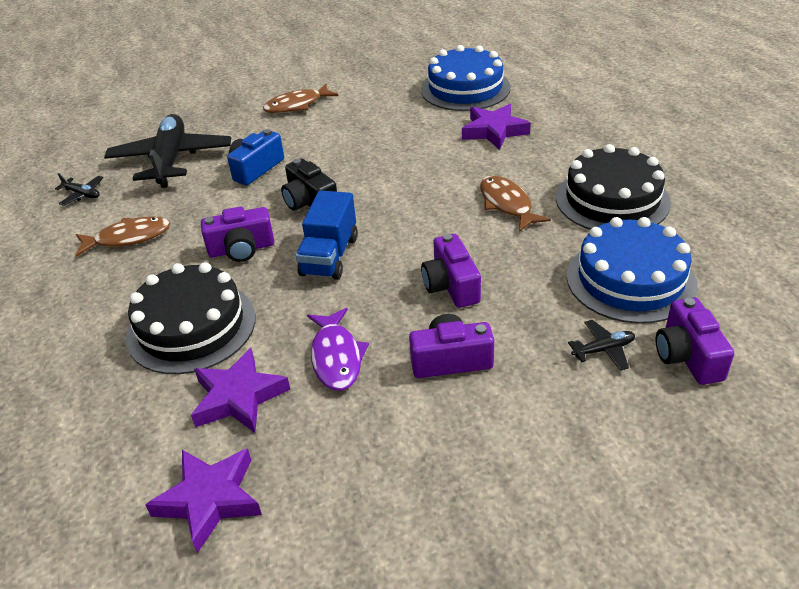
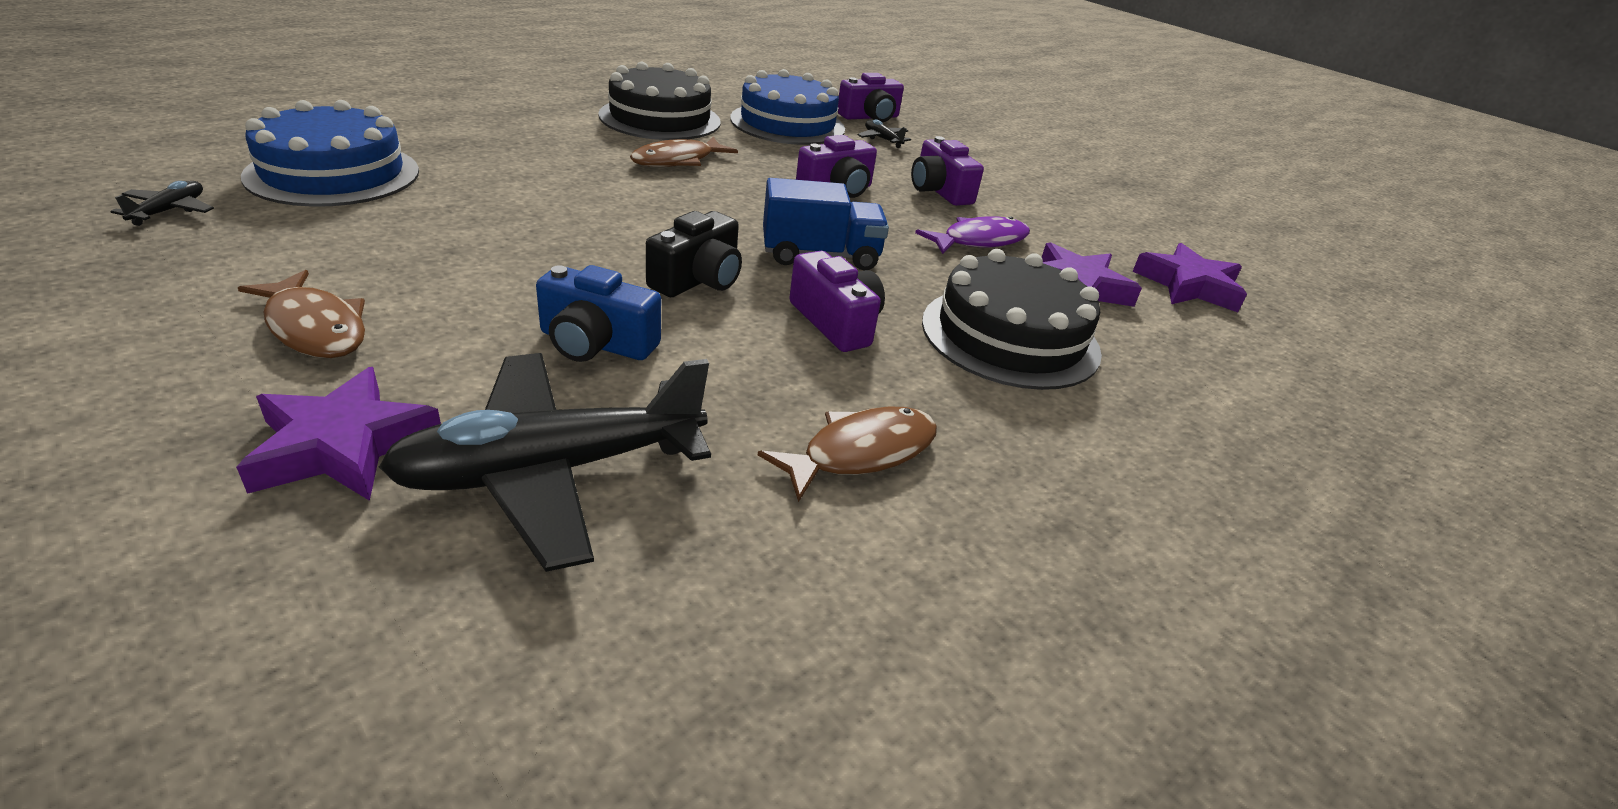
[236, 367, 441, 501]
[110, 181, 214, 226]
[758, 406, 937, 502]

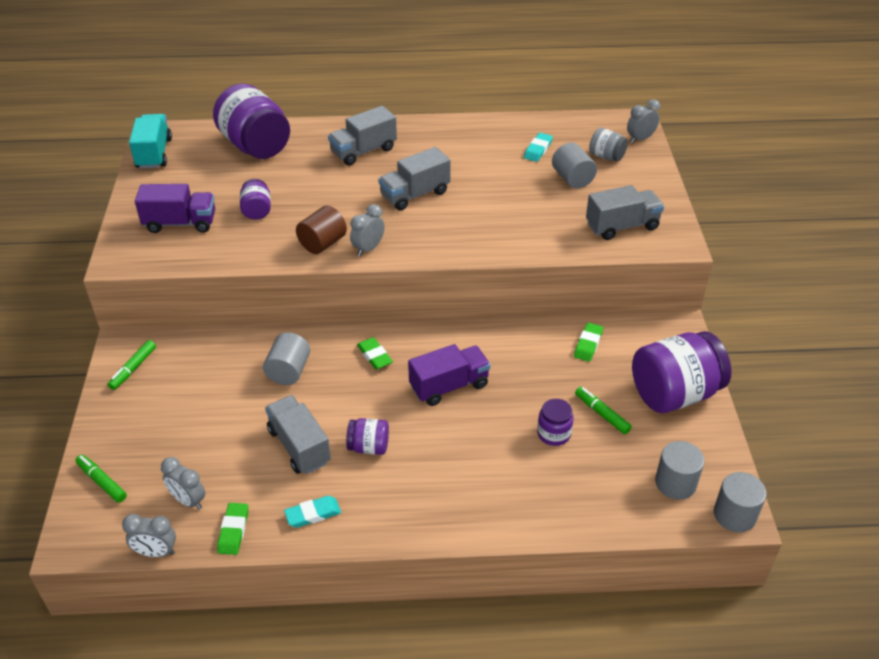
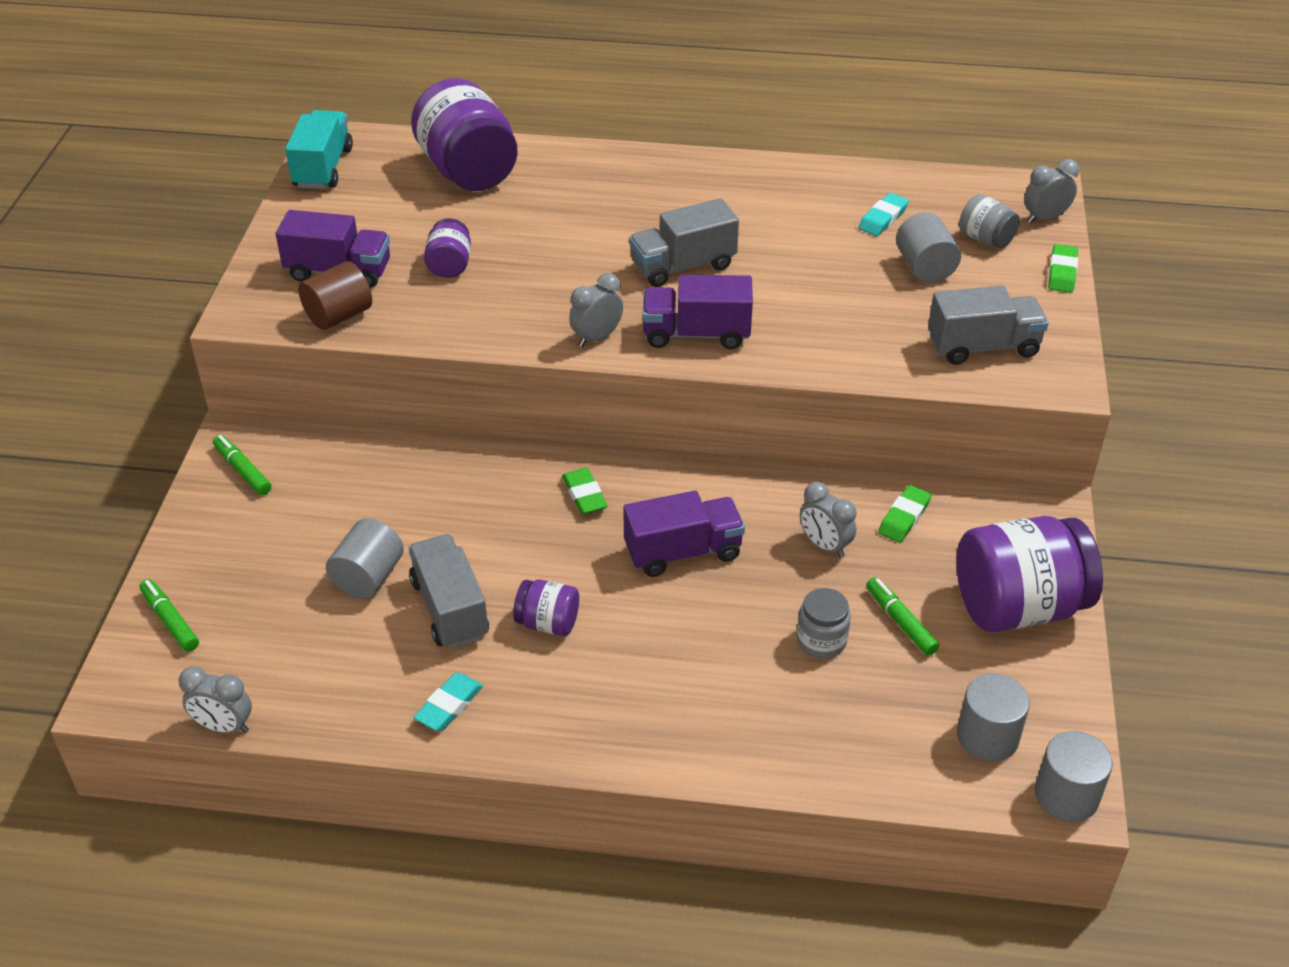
[328, 106, 397, 166] (first image)
[298, 261, 372, 330]
[326, 518, 404, 599]
[213, 435, 271, 495]
[797, 588, 851, 658]
[800, 482, 857, 558]
[413, 673, 483, 731]
[1048, 244, 1078, 293]
[643, 274, 753, 349]

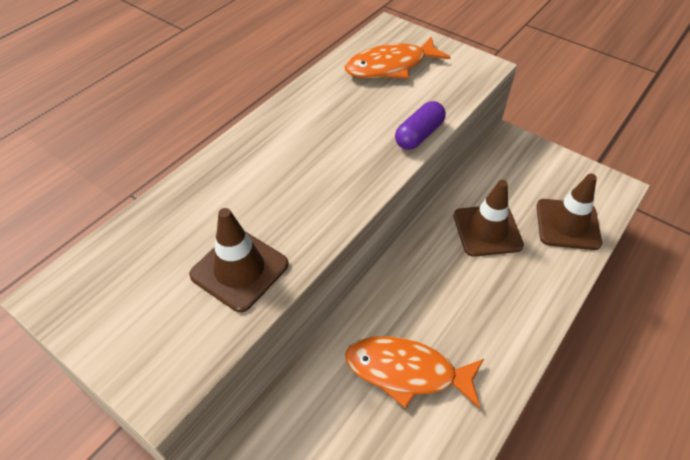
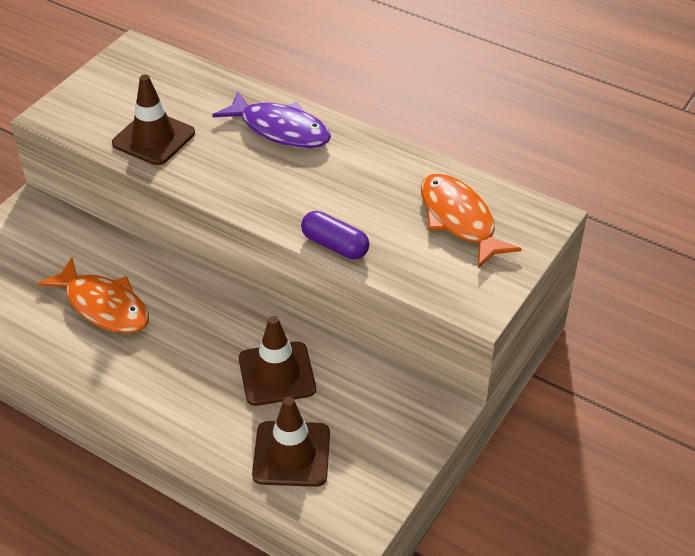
[37, 257, 149, 333]
[212, 91, 331, 148]

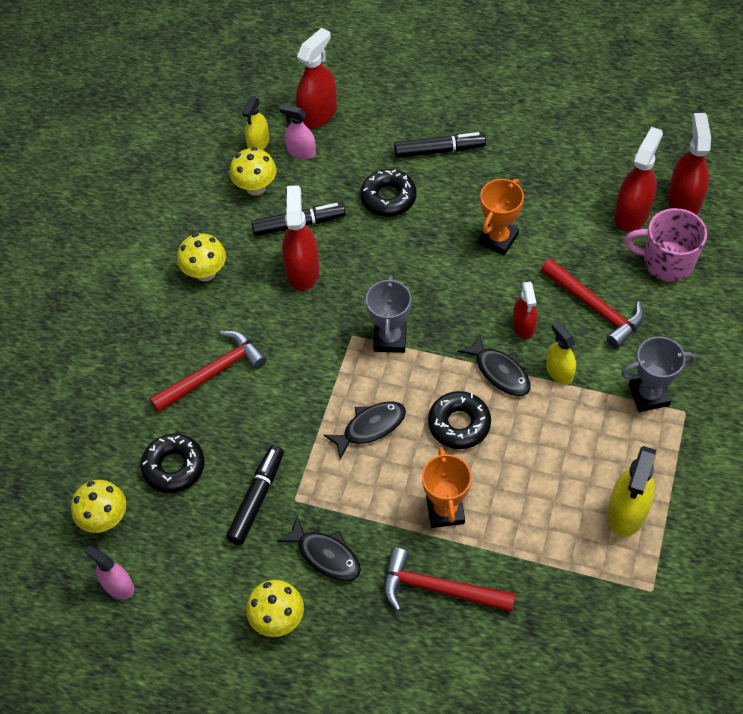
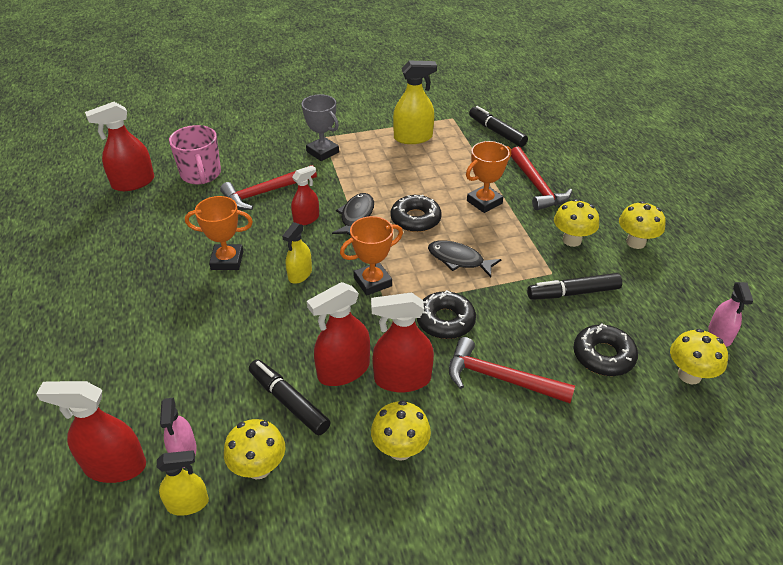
[371, 292, 434, 392]
[469, 106, 528, 147]
[417, 290, 476, 339]
[220, 165, 317, 210]
[340, 216, 403, 296]
[282, 222, 312, 284]
[554, 199, 599, 247]

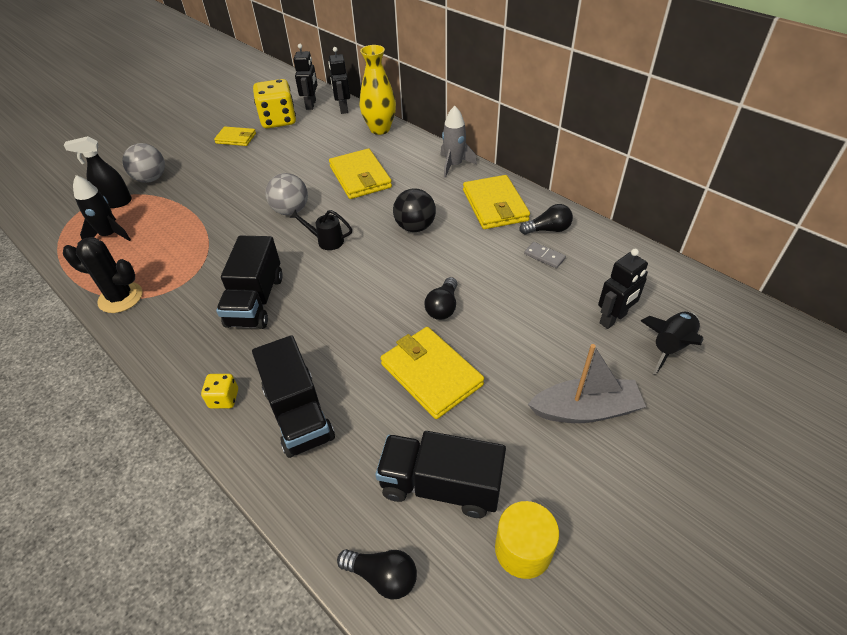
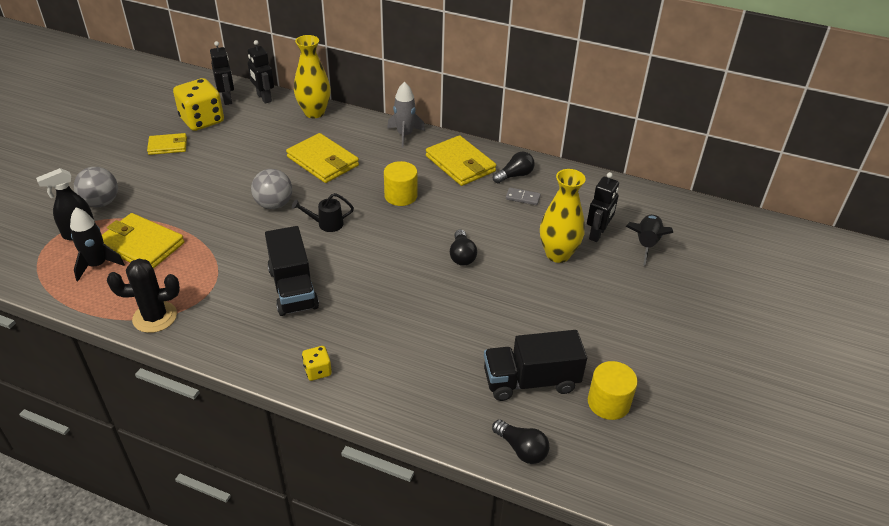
[384, 161, 417, 206]
[102, 213, 184, 269]
[252, 335, 335, 458] (first image)
[528, 344, 646, 423] (first image)
[492, 419, 549, 464]
[540, 169, 586, 263]

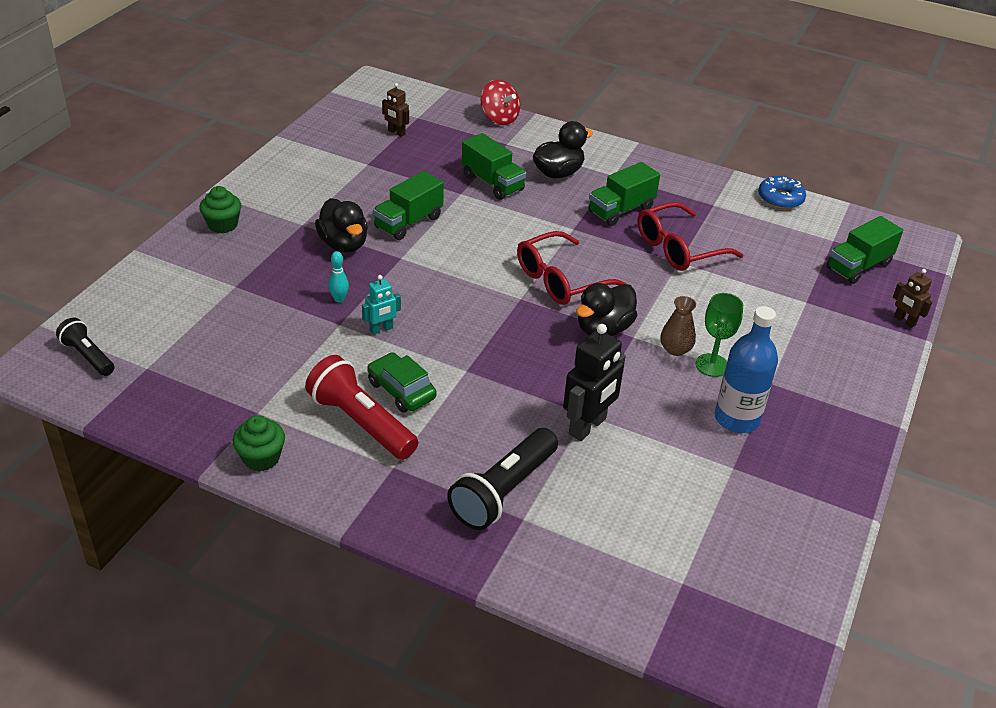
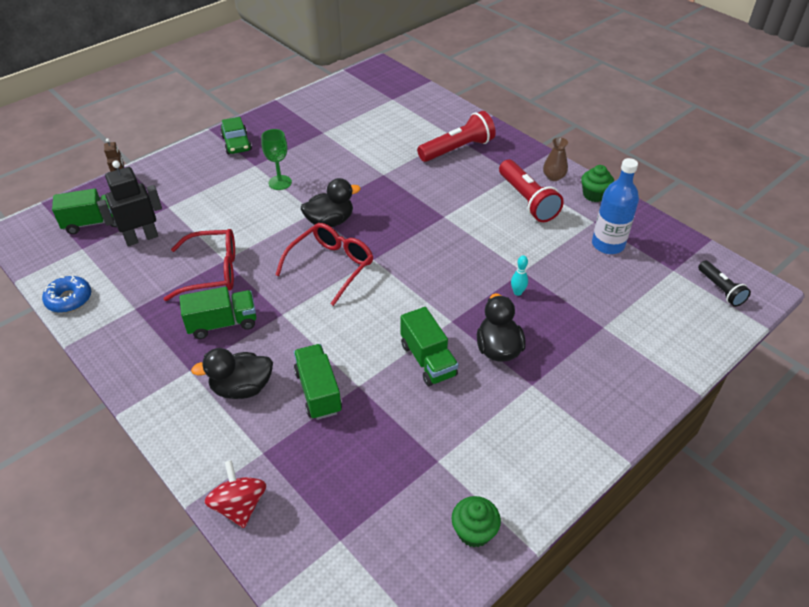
[382, 83, 409, 137] (first image)
[400, 307, 458, 386]
[451, 496, 501, 548]
[276, 223, 373, 306]
[362, 275, 401, 335] (first image)
[543, 138, 568, 181]
[592, 158, 639, 254]
[97, 161, 162, 246]
[220, 117, 252, 154]
[417, 111, 496, 162]

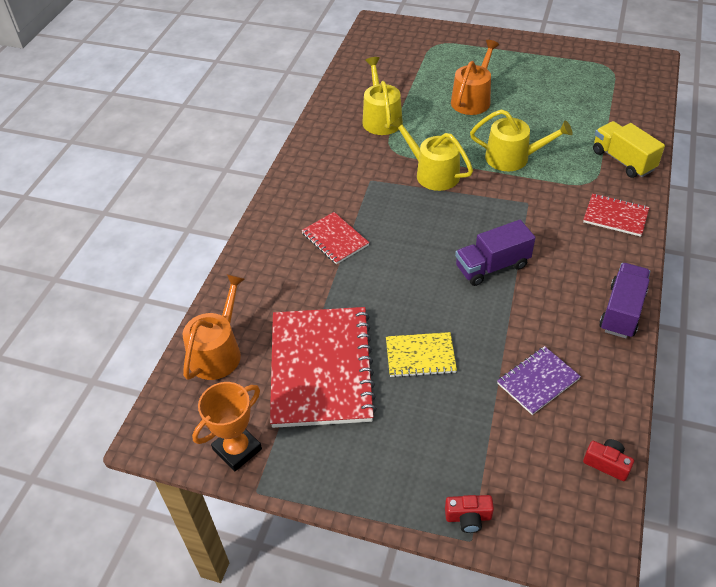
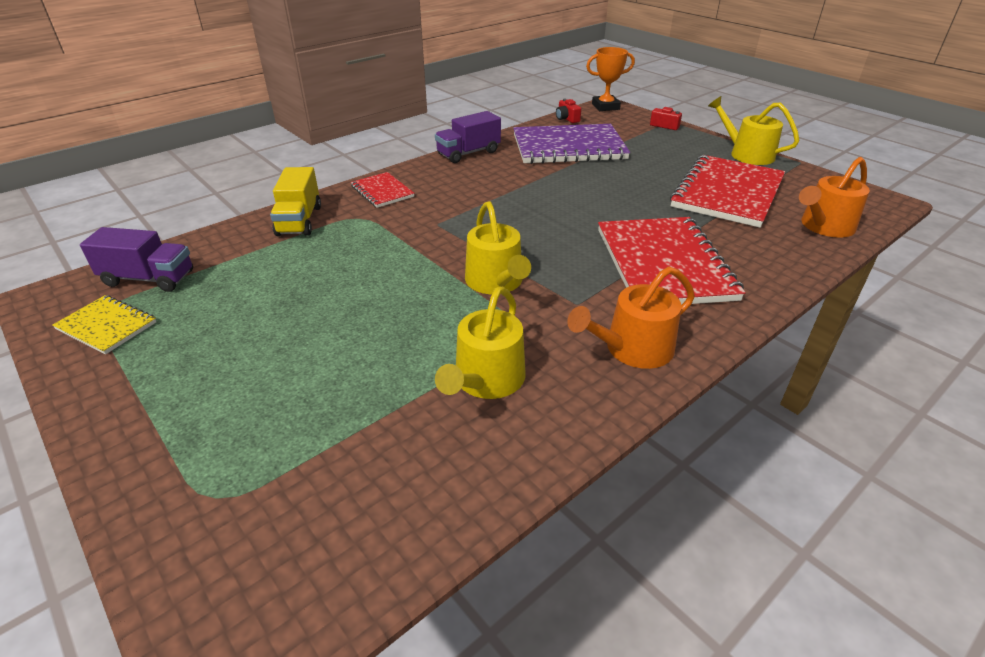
[567, 267, 695, 369]
[708, 96, 799, 165]
[598, 217, 746, 305]
[80, 227, 193, 292]
[52, 295, 156, 354]
[513, 124, 630, 164]
[586, 47, 635, 111]

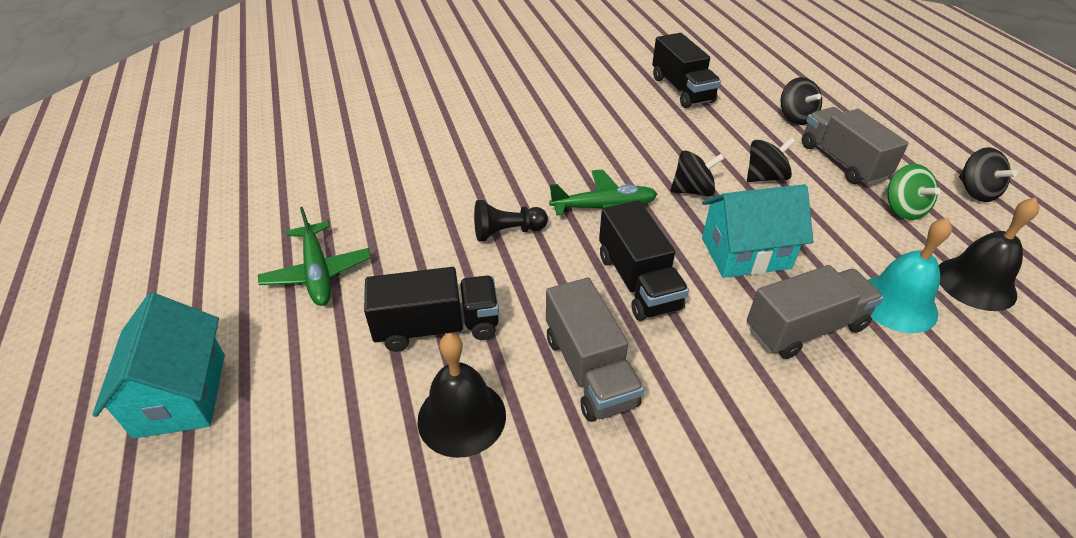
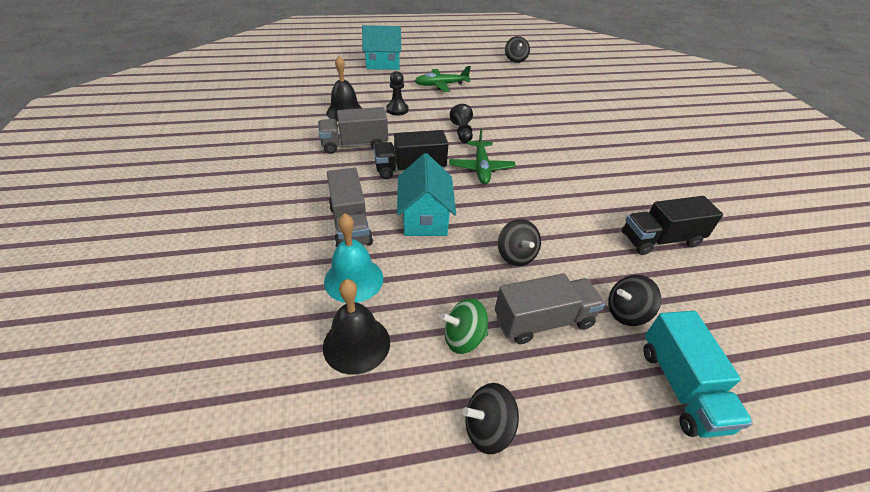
[505, 36, 530, 63]
[386, 71, 408, 115]
[643, 311, 753, 438]

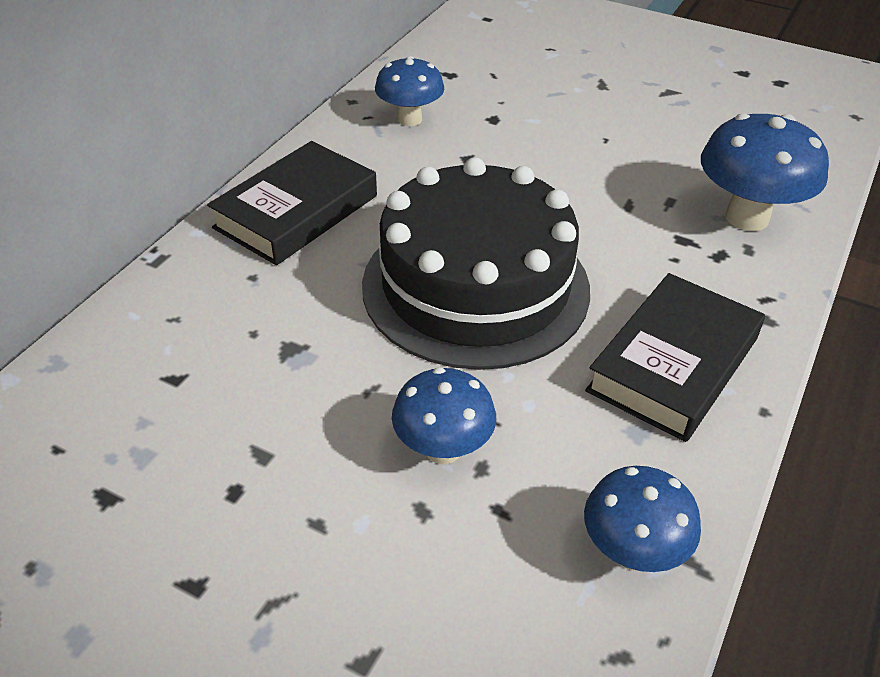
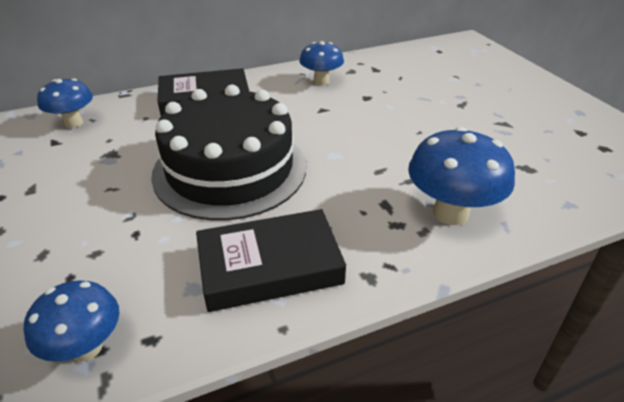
[37, 78, 93, 128]

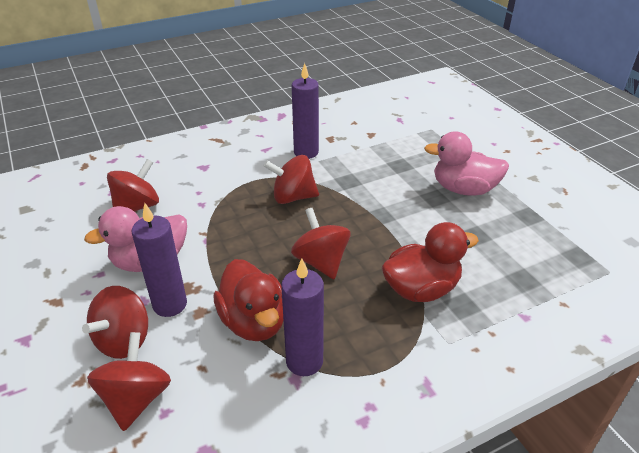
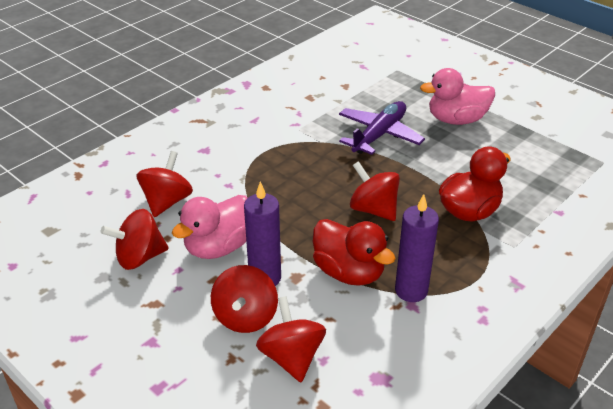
[292, 63, 319, 159] (first image)
[101, 209, 169, 270]
[339, 101, 425, 155]

